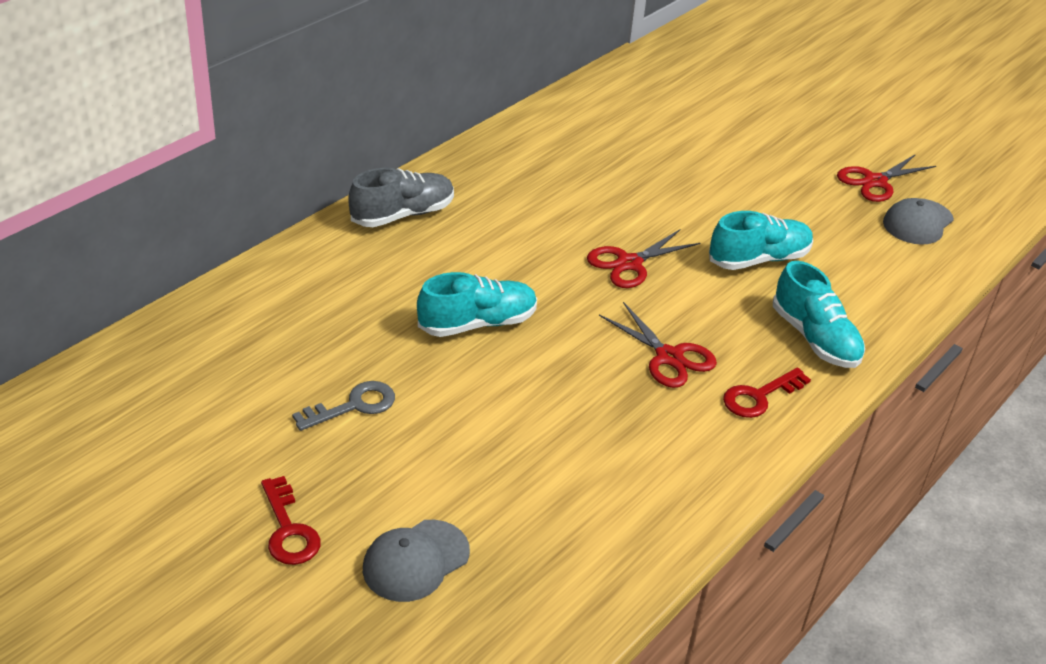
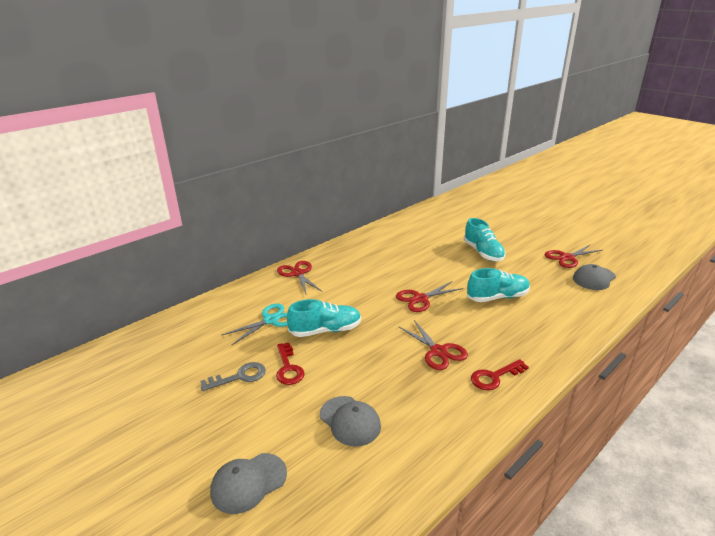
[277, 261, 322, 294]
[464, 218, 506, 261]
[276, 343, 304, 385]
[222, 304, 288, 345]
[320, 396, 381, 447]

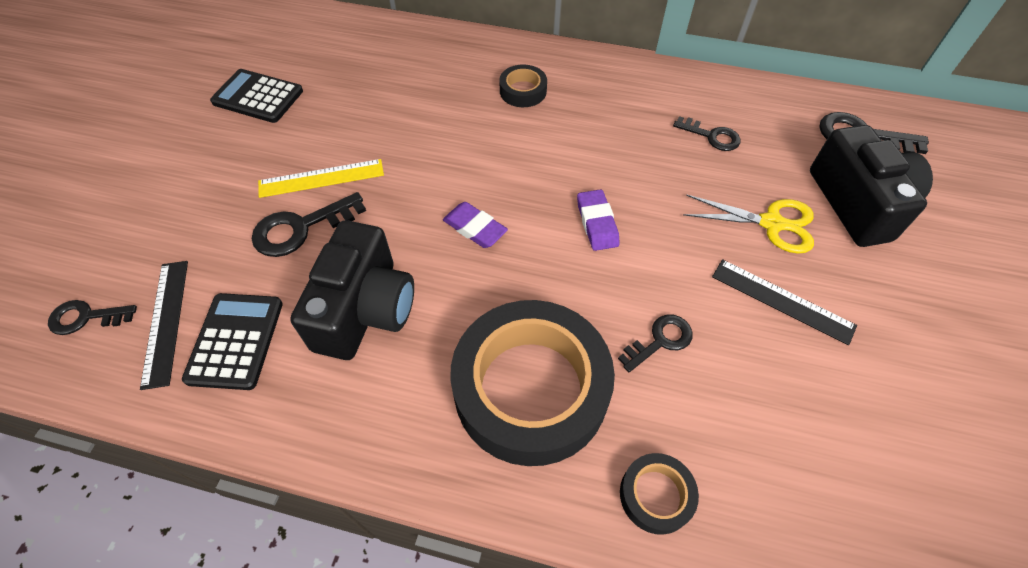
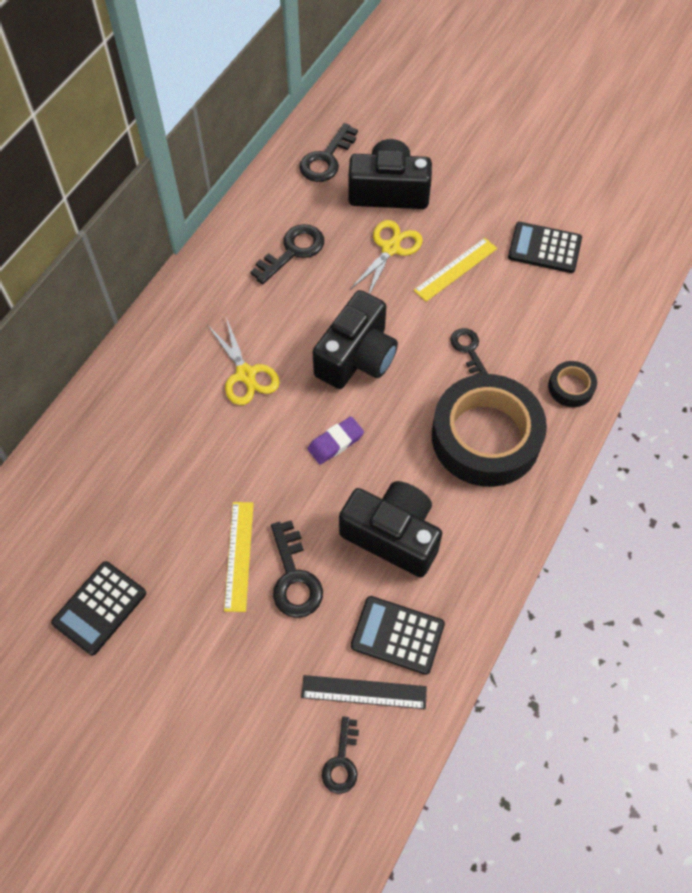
[499, 64, 547, 107] (first image)
[251, 224, 324, 284]
[312, 290, 398, 389]
[414, 238, 497, 301]
[508, 222, 582, 273]
[208, 317, 279, 405]

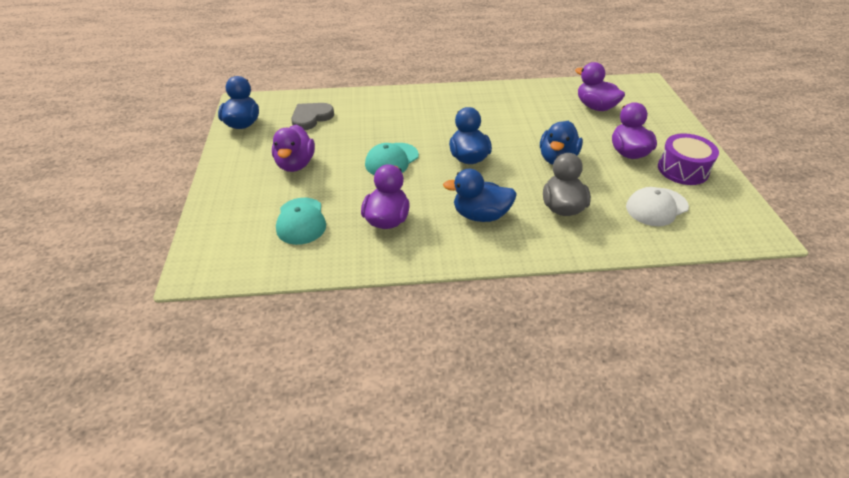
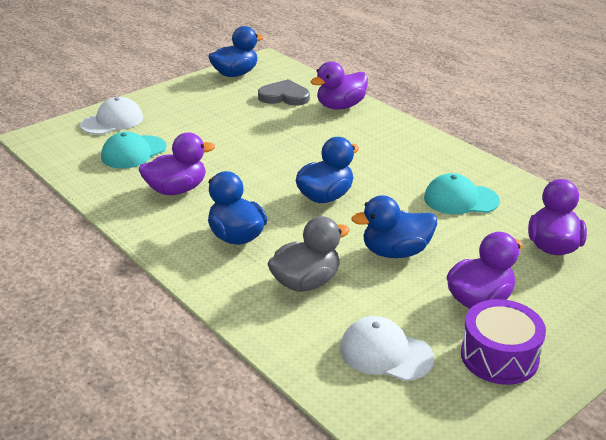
[310, 61, 368, 110]
[424, 173, 500, 215]
[80, 97, 143, 135]

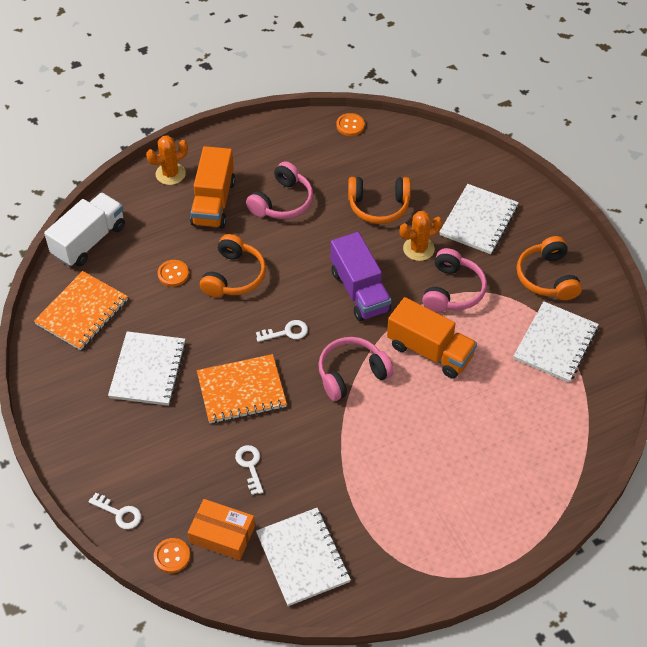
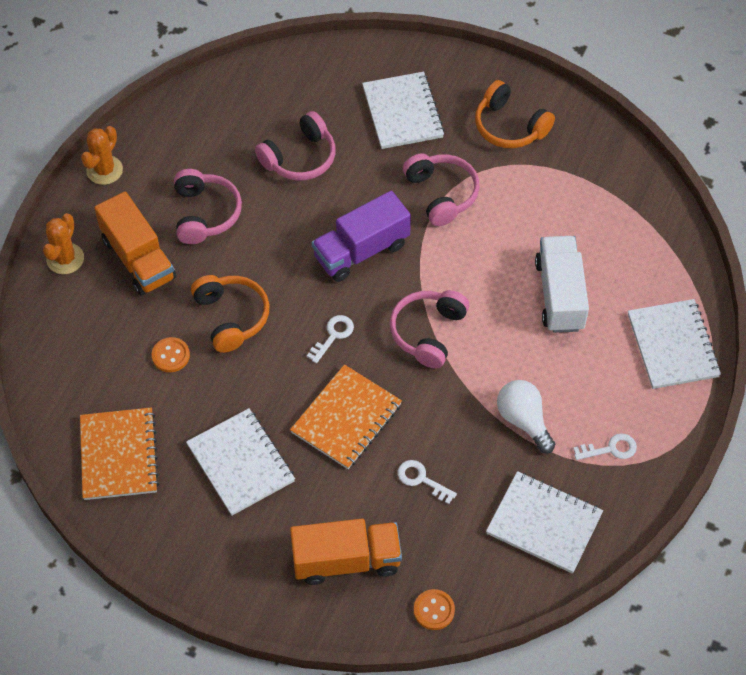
[336, 113, 365, 136] (first image)
[255, 111, 336, 181]
[535, 236, 589, 333]
[81, 126, 123, 185]
[312, 191, 411, 282]
[290, 519, 402, 585]
[628, 299, 721, 389]
[573, 433, 637, 460]
[188, 499, 255, 560] (first image)
[497, 380, 555, 454]

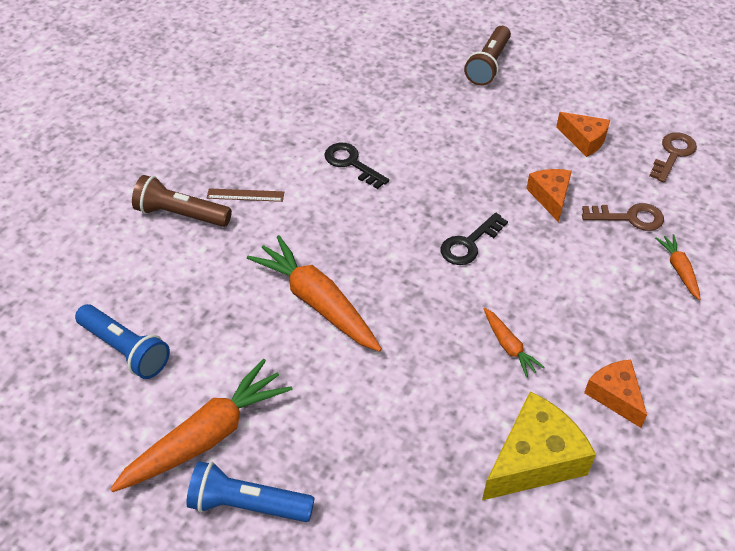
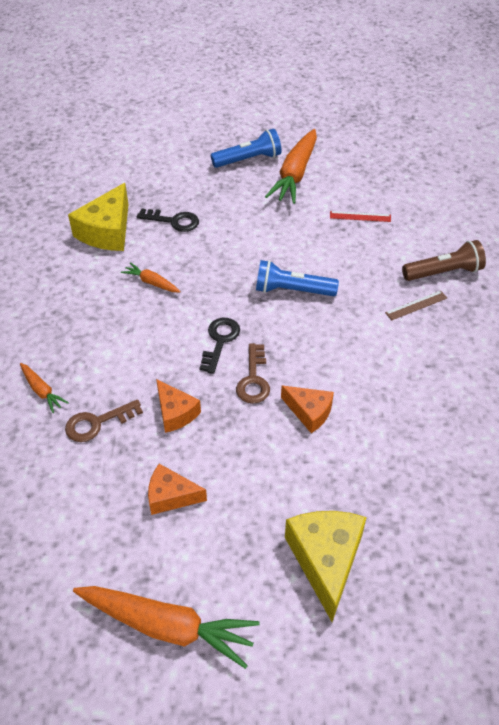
[285, 511, 367, 622]
[236, 343, 270, 404]
[137, 208, 199, 232]
[73, 586, 260, 669]
[256, 260, 339, 296]
[281, 386, 334, 433]
[330, 211, 391, 222]

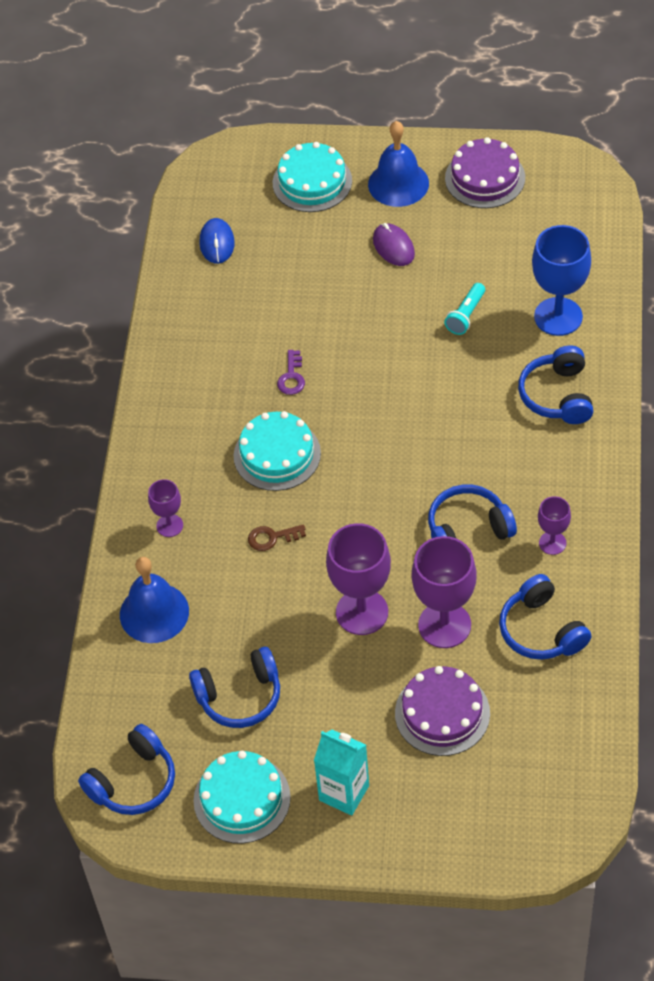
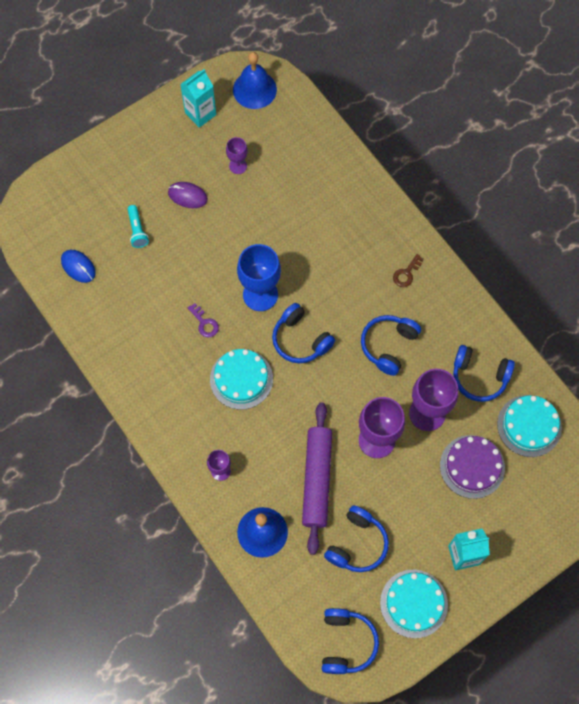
[233, 52, 277, 109]
[180, 69, 216, 128]
[497, 395, 562, 457]
[237, 244, 281, 311]
[127, 205, 149, 248]
[272, 303, 335, 363]
[226, 137, 248, 174]
[393, 254, 424, 287]
[302, 403, 332, 555]

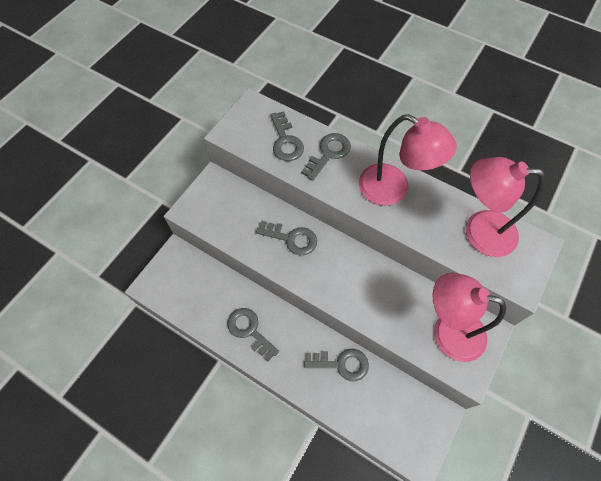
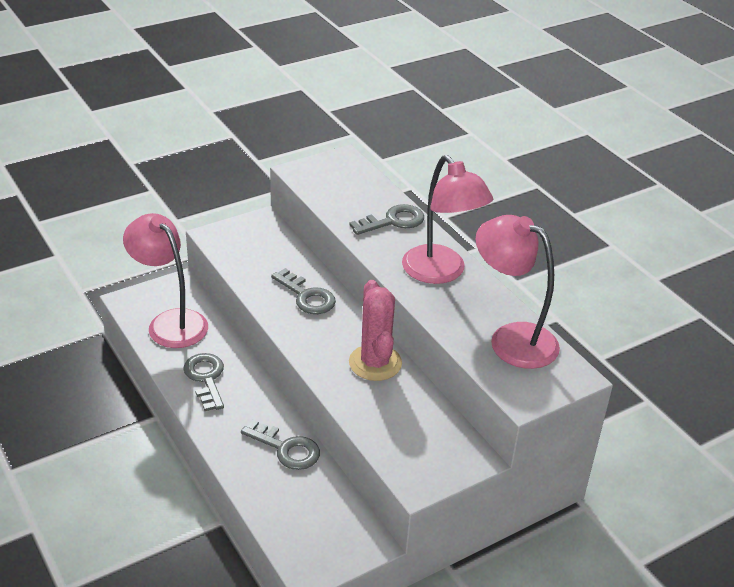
[270, 111, 304, 161] (first image)
[123, 213, 208, 348]
[349, 280, 402, 381]

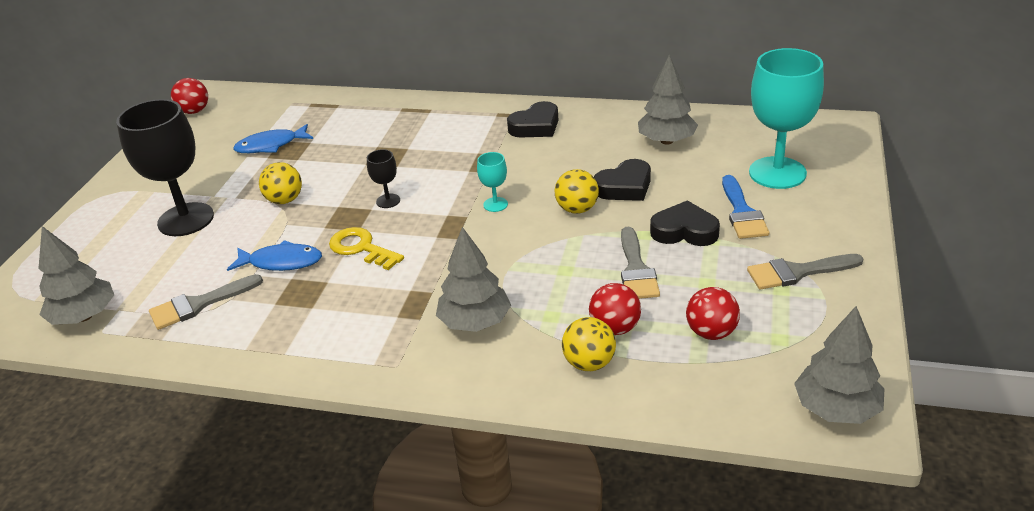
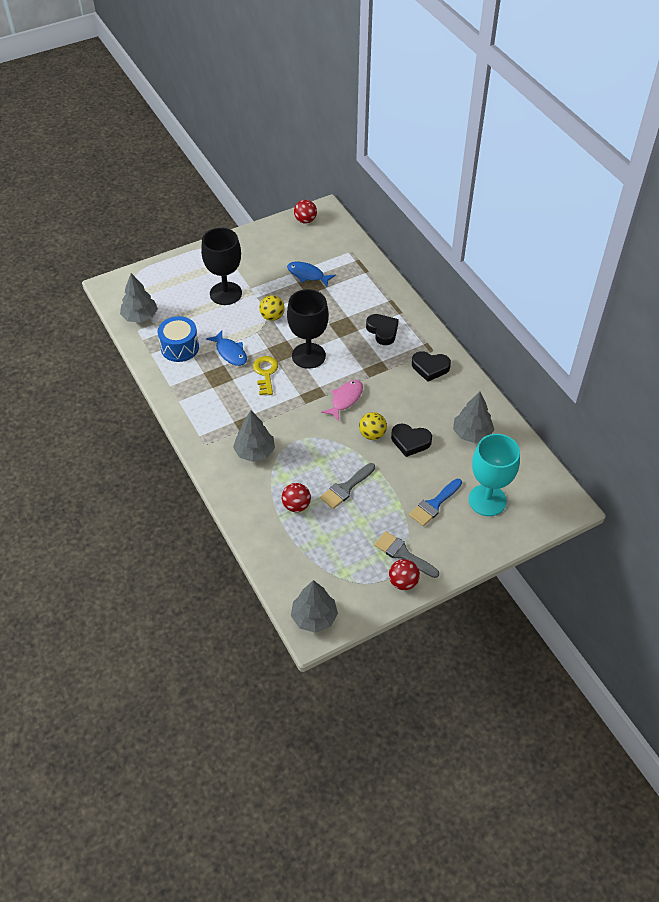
[287, 289, 329, 369]
[321, 380, 363, 421]
[366, 314, 399, 345]
[158, 316, 199, 362]
[389, 559, 420, 590]
[562, 317, 616, 371] (first image)

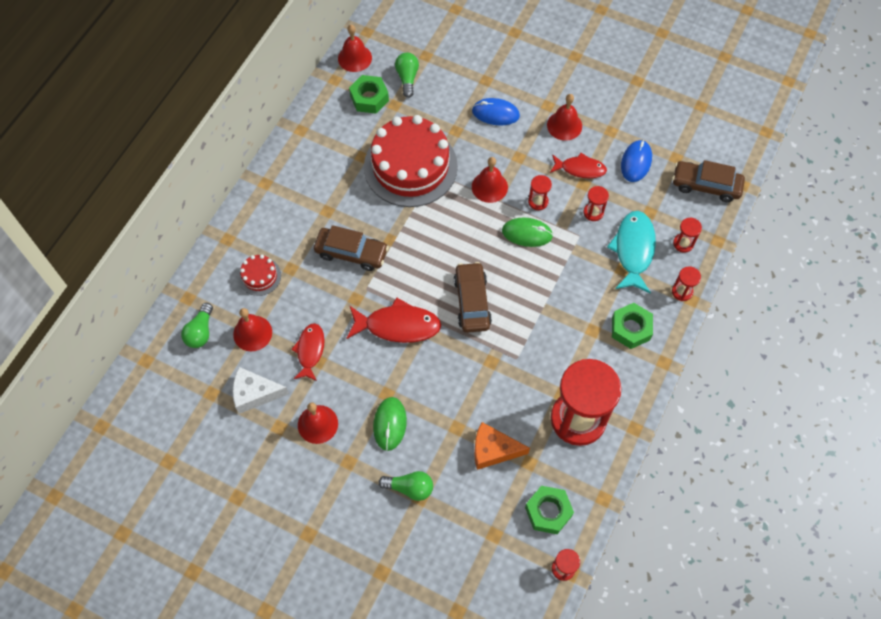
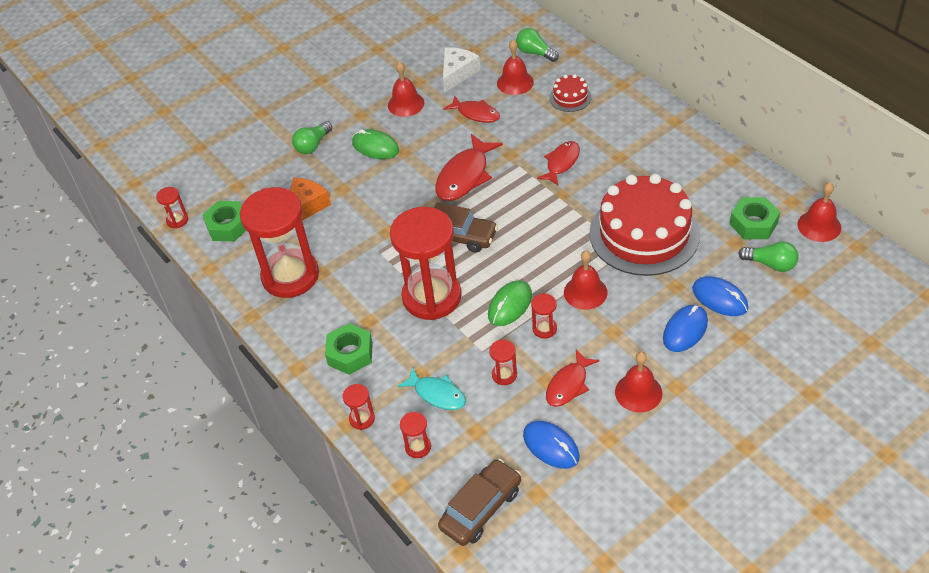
[397, 367, 466, 410]
[537, 141, 580, 185]
[390, 207, 462, 320]
[692, 276, 748, 316]

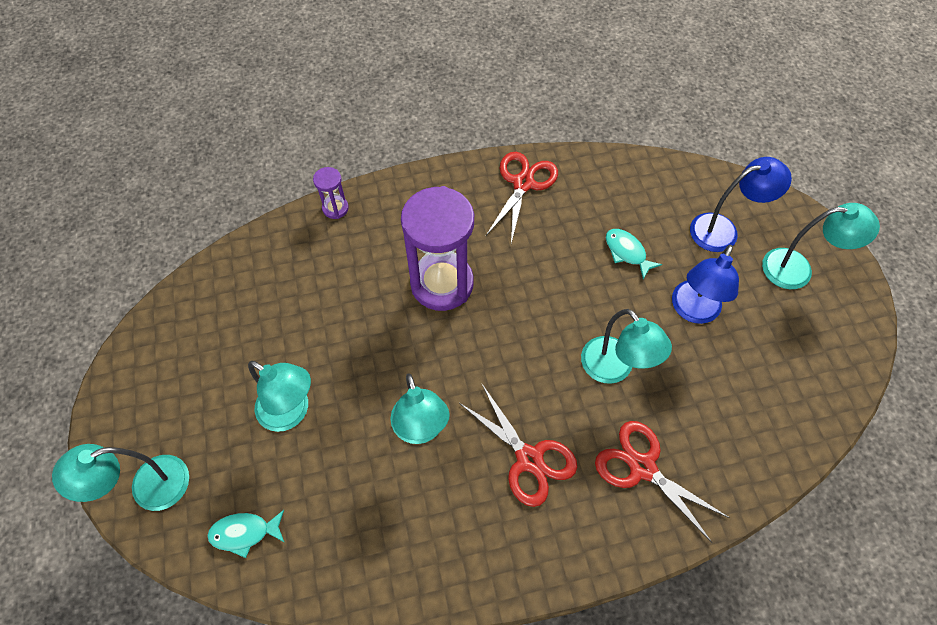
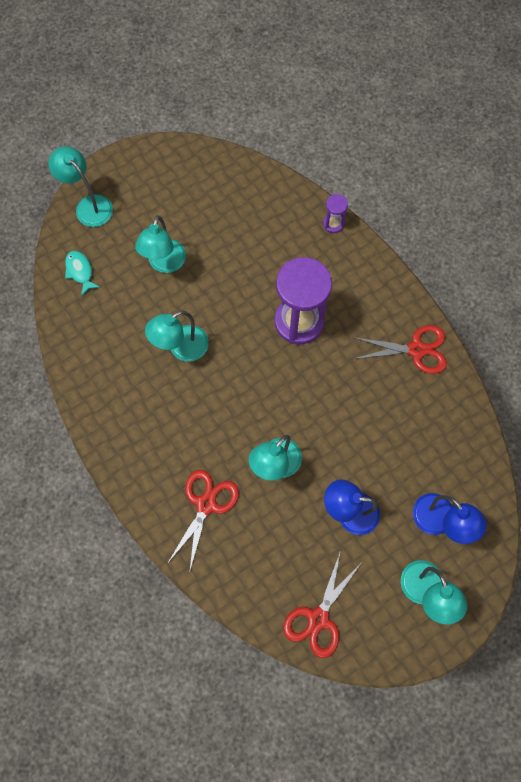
[606, 229, 662, 280] (first image)
[283, 550, 360, 658]

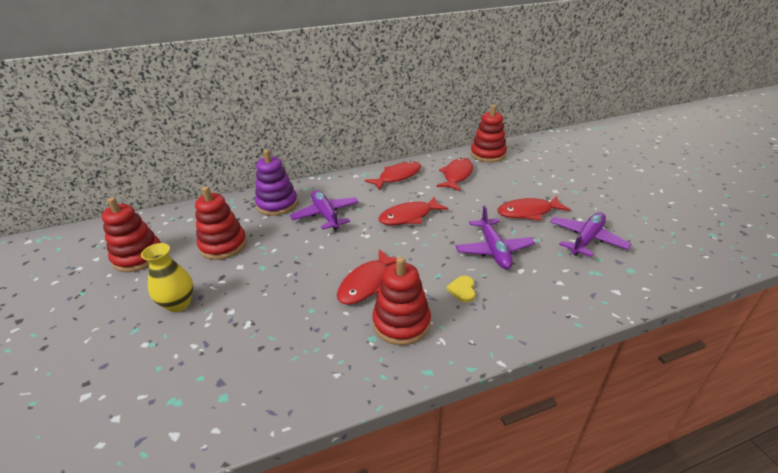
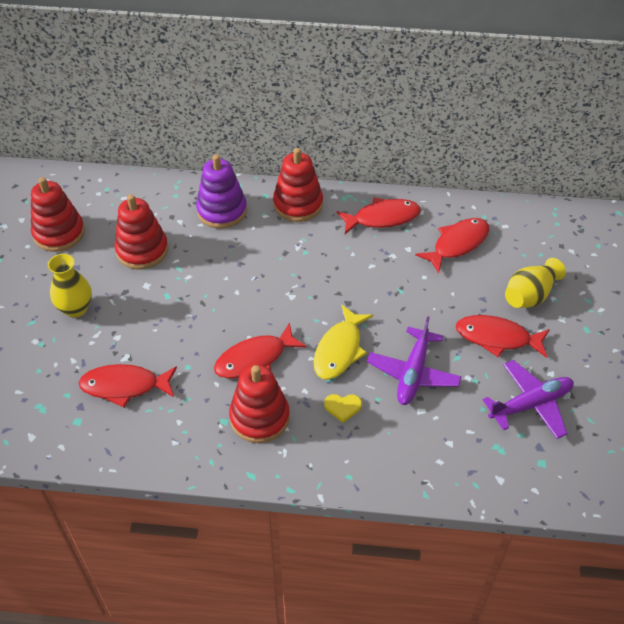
[273, 148, 323, 222]
[290, 190, 359, 230] (first image)
[79, 364, 177, 408]
[324, 394, 362, 423]
[505, 258, 566, 308]
[313, 305, 373, 380]

